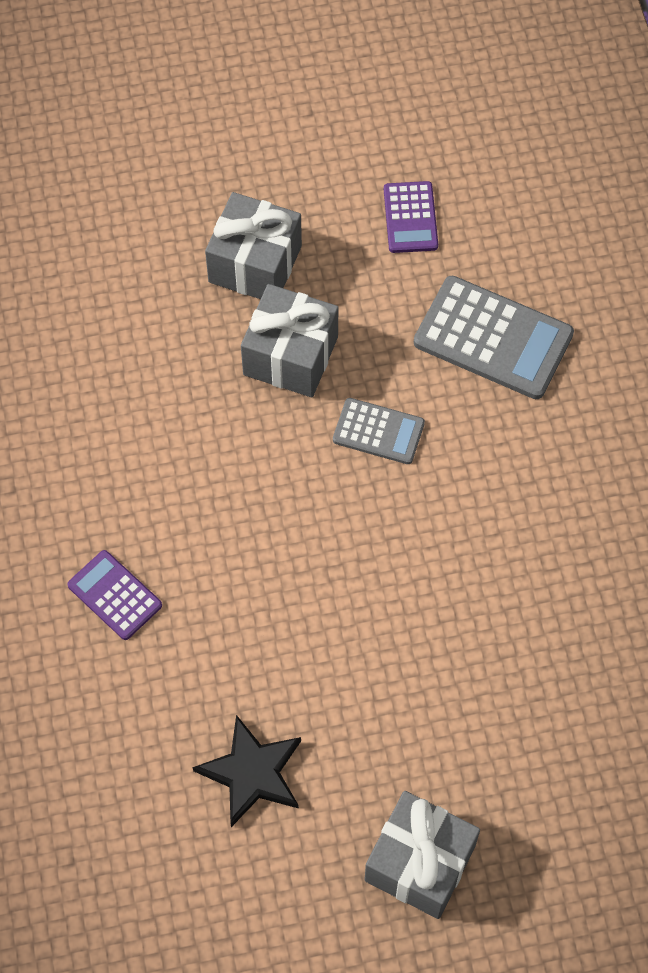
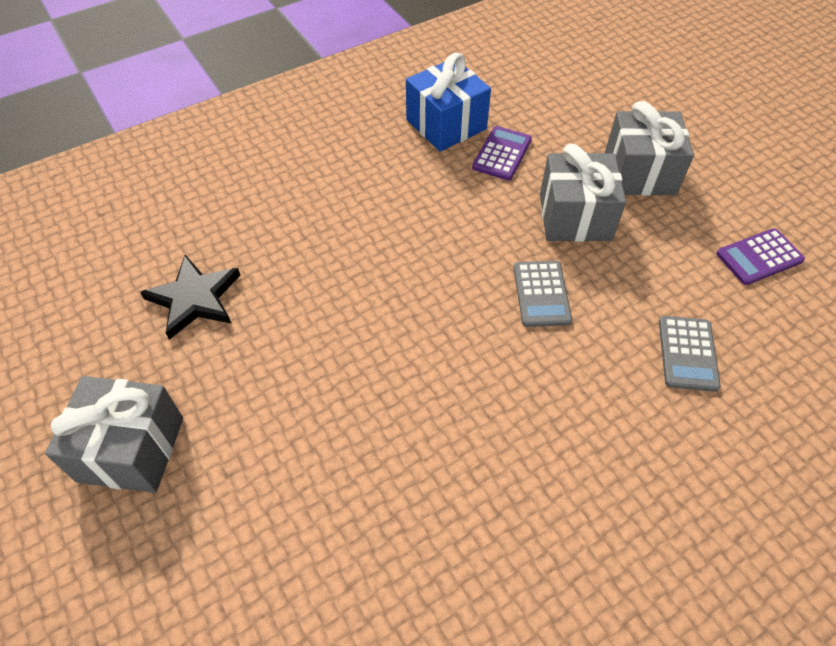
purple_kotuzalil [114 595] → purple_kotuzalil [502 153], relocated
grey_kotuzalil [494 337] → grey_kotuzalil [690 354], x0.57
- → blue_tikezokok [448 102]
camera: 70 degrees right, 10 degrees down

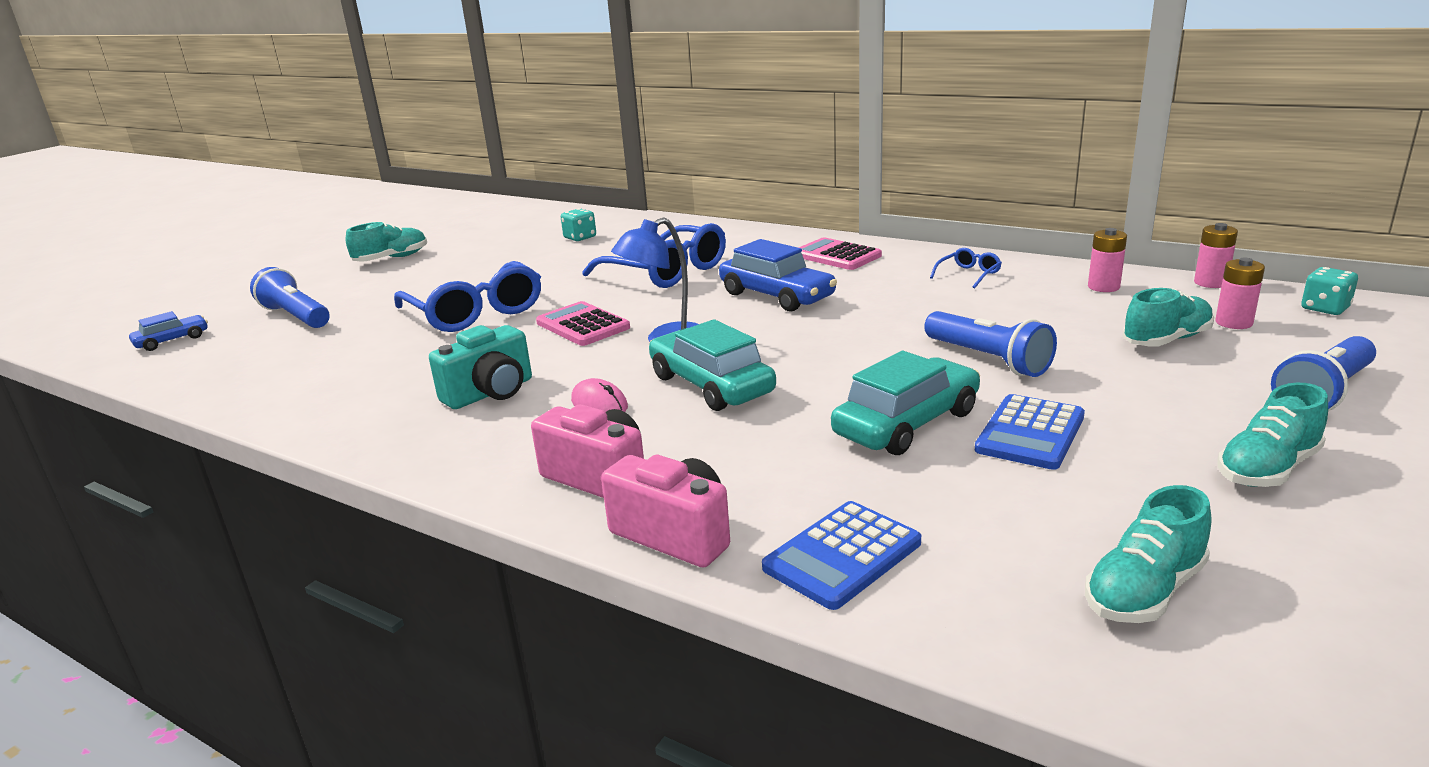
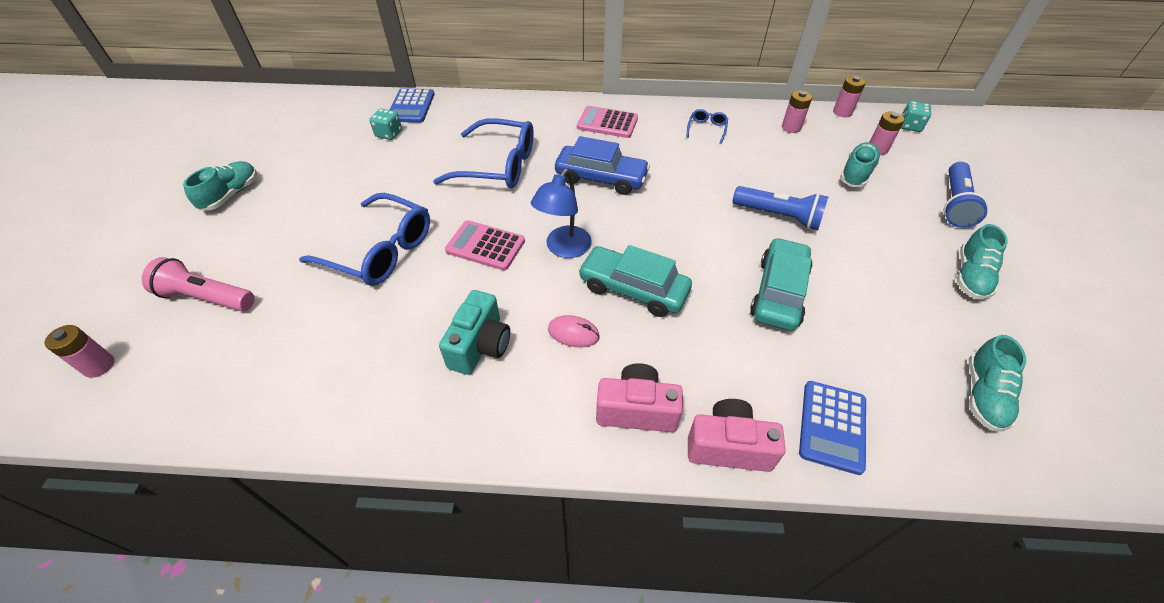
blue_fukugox [168 331] → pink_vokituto [79 351]
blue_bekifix [290 297] → pink_bekifix [198 284]
blue_kotuzalil [1030 432] → blue_kotuzalil [412 105], relocated
camera: 30 degrees left, 25 degrees up

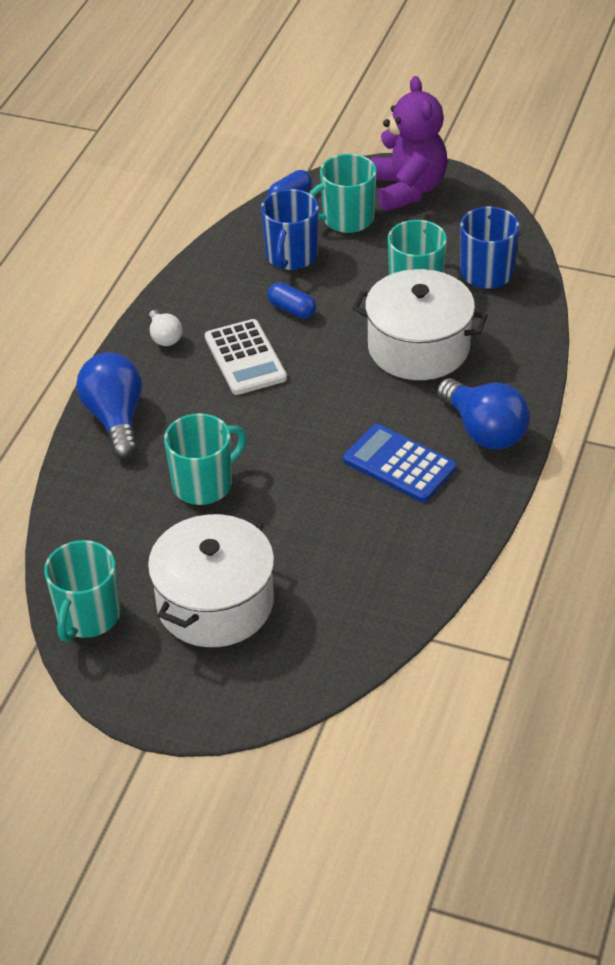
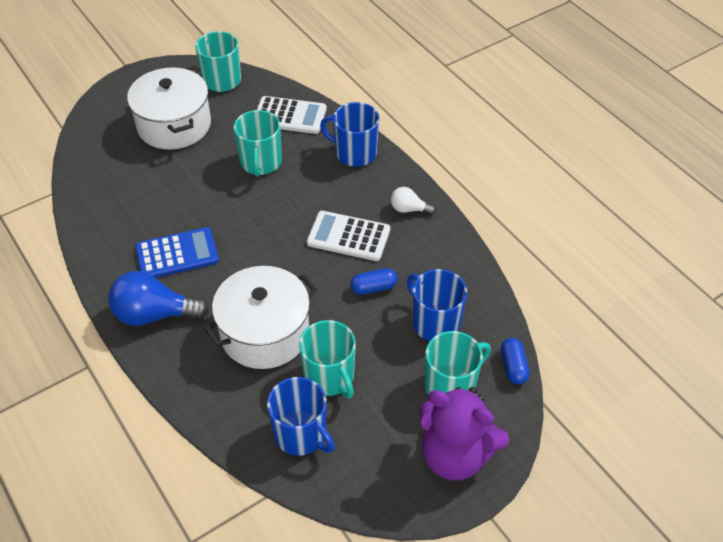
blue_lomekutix [109 406] → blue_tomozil [349 134]
turquoise_tomozil [343 193] → turquoise_tomozil [457 363], 45 degrees clockwise
- → white_kotuzalil [292 115]
camera: 125 degrees right, 5 degrees up

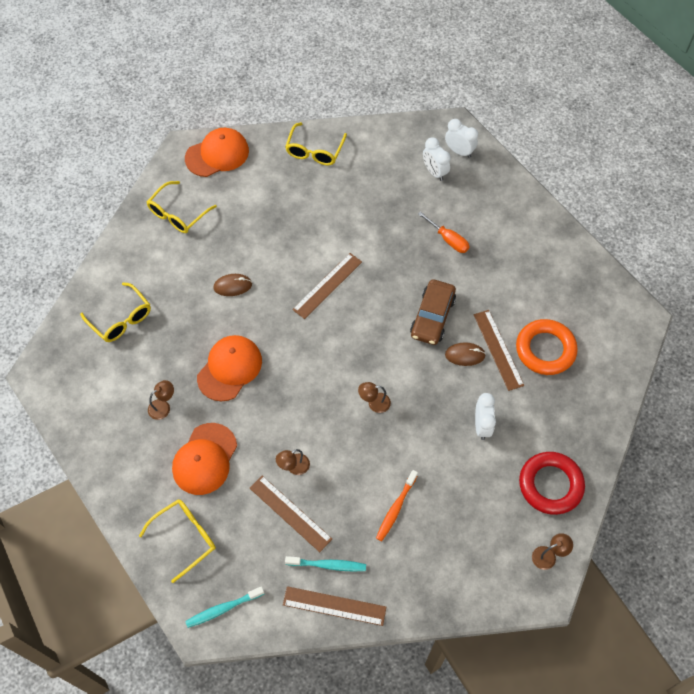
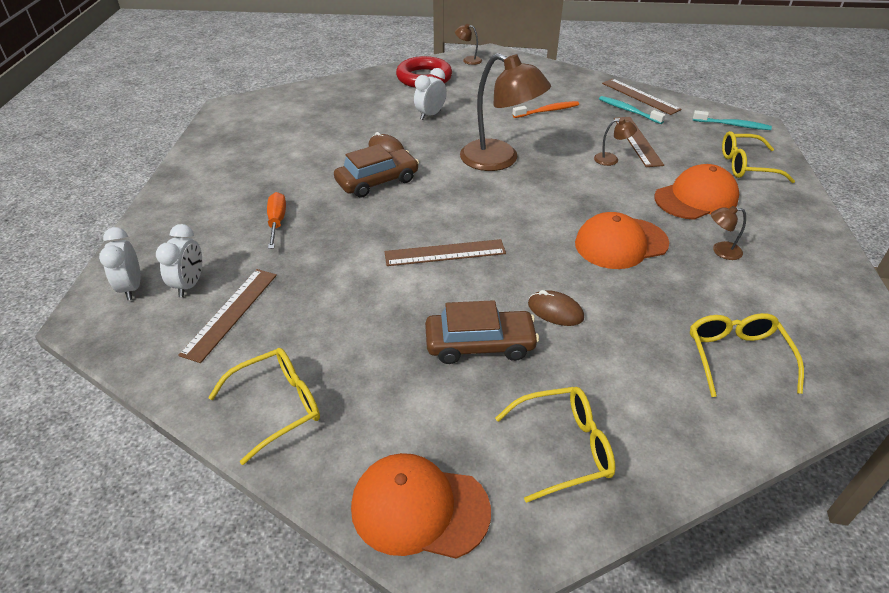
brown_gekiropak [374 397] → brown_gekiropak [505 112], x2.41
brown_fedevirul [499 350] → brown_fedevirul [227 316], relocated
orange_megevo [547 347] → -
- → brown_fukugox [482 332]
camera: 140 degrees left, 20 degrees down

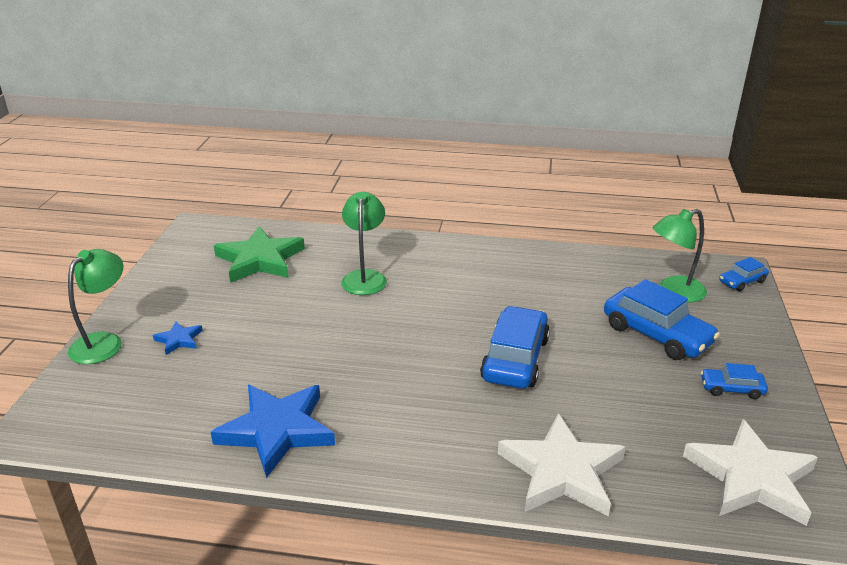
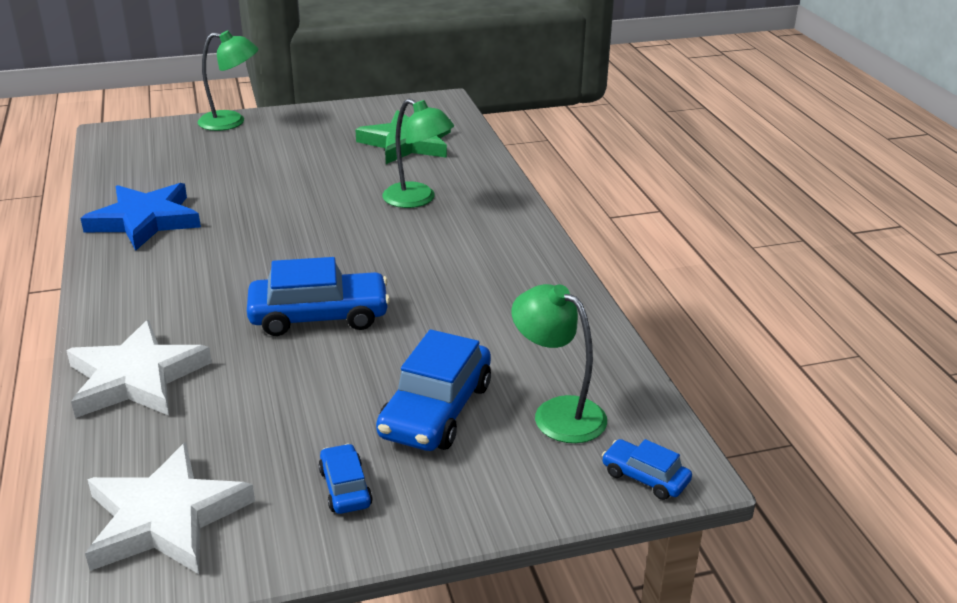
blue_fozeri [178 338] → -
green_gekiropak [364 243] → green_gekiropak [418 153], 60 degrees clockwise
camera: 65 degrees right, 0 degrees up

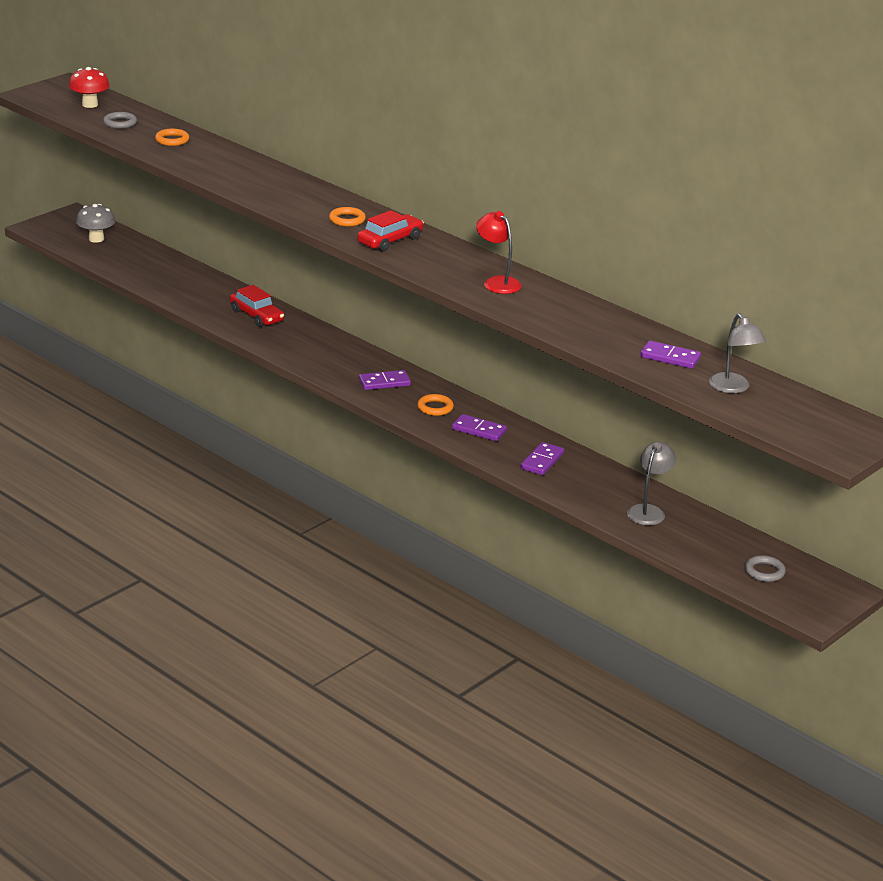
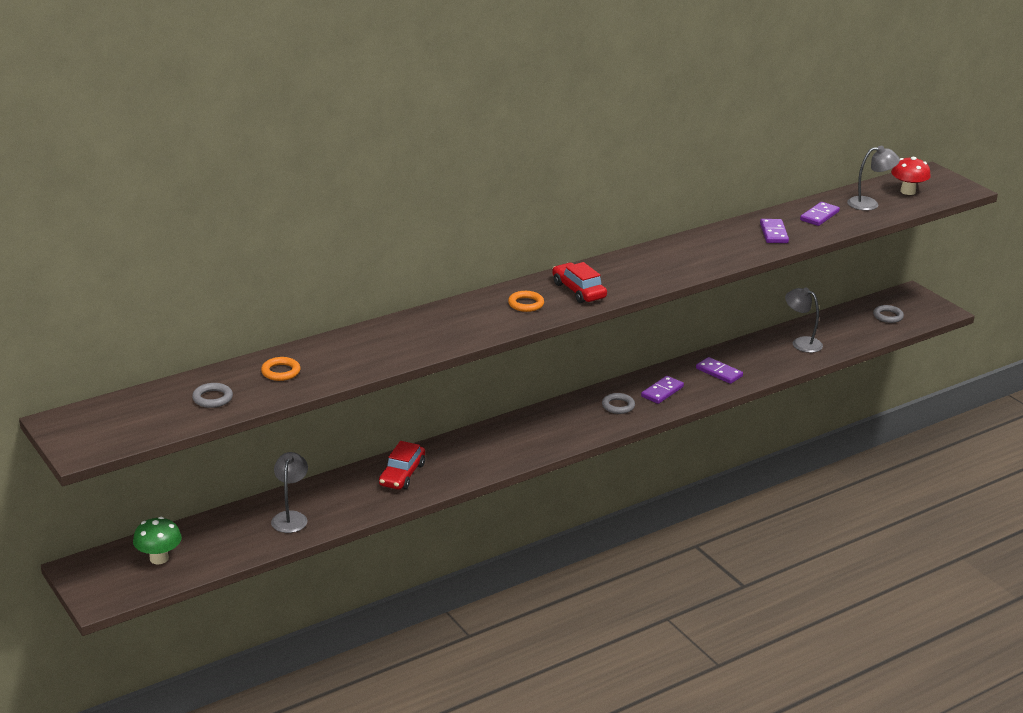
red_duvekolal [89 87] → red_duvekolal [911 176], relocated
grey_duvekolal [96 223] → green_duvekolal [157 540]
red_fukugox [257 306] → red_fukugox [402 465], 135 degrees clockwise
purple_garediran [385 380] → purple_garediran [774 231], relocated
orange_megevo [435 405] → grey_megevo [618 403]
red_gekiropak [499 252] → -
- → grey_gekiropak [289 492]
camera: 75 degrees left, 0 degrees up

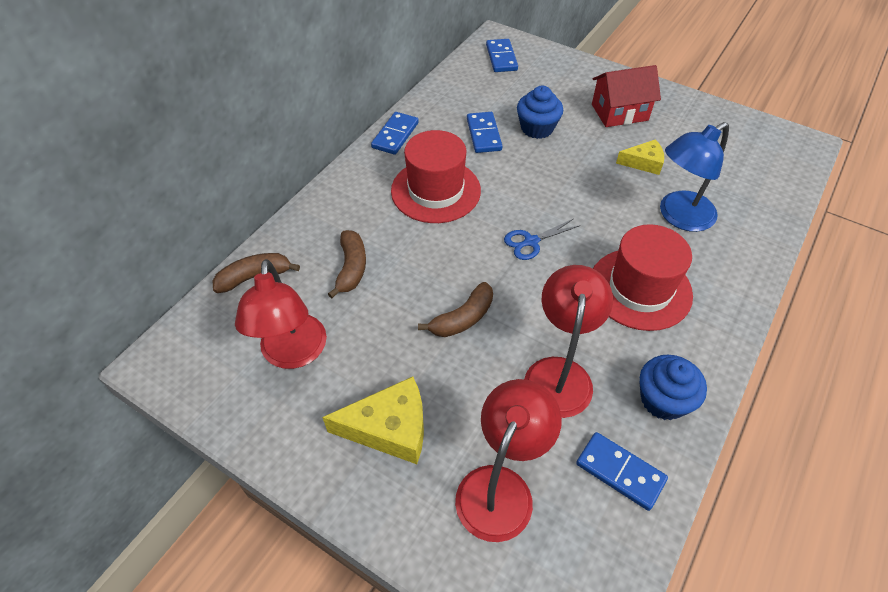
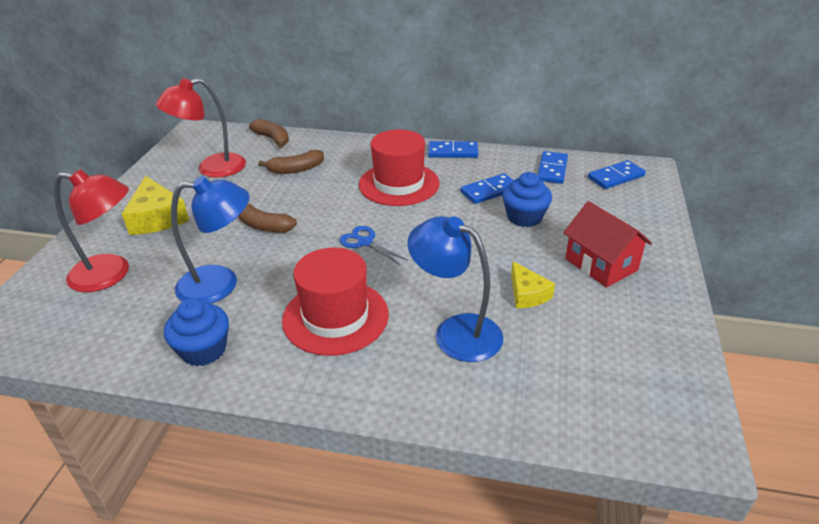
red_gekiropak [569 341] → blue_gekiropak [210 240]
blue_garediran [622 471] → blue_garediran [553 167], relocated
camera: 70 degrees right, 15 degrees down

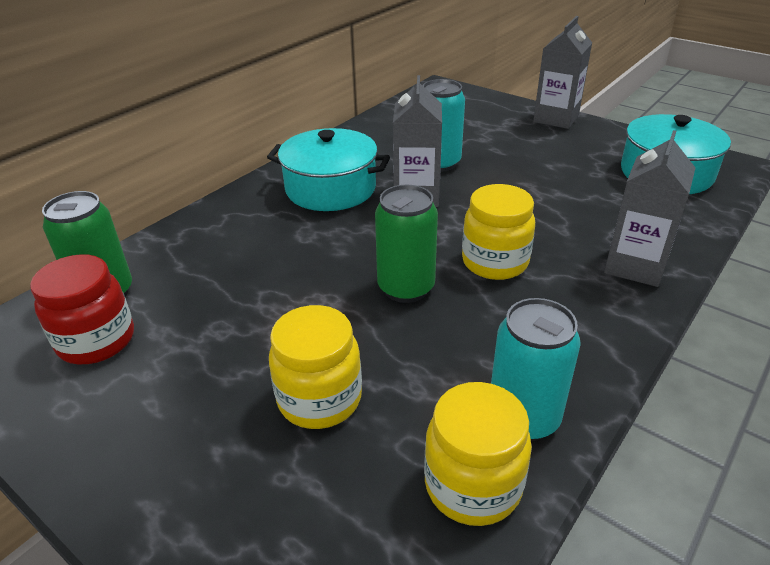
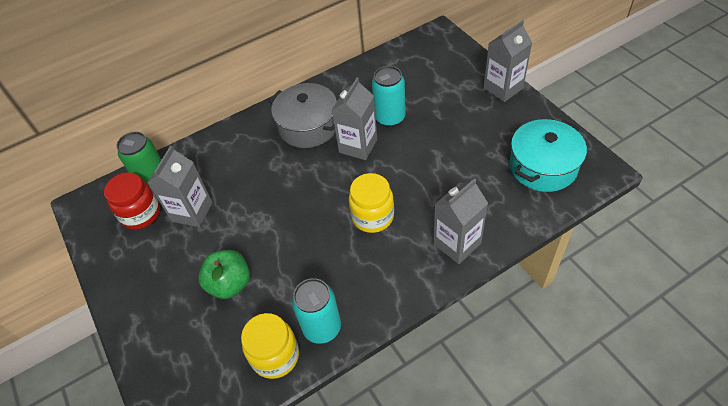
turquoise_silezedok [328 169] → grey_silezedok [303 115]
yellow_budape [315 367] → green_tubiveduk [224 274]
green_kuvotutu [406 244] → -
- → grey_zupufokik [180 186]
camera: 25 degrees right, 15 degrees up

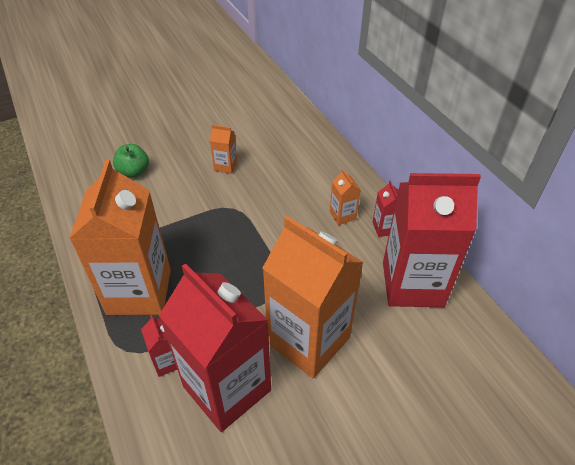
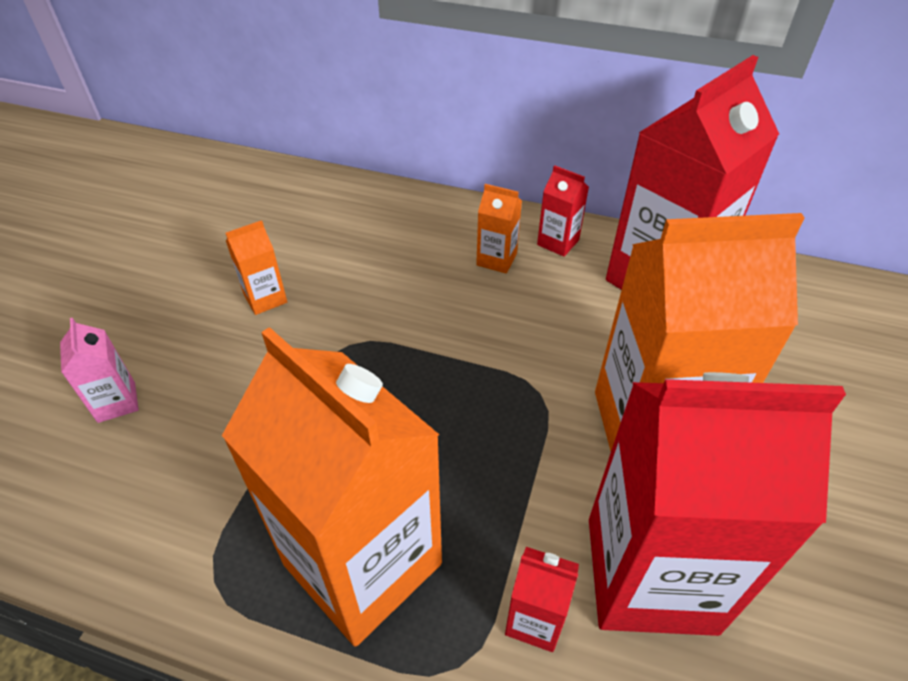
green_tubiveduk [131 161] → pink_zupufokik [99 370]
camera: 45 degrees left, 0 degrees up

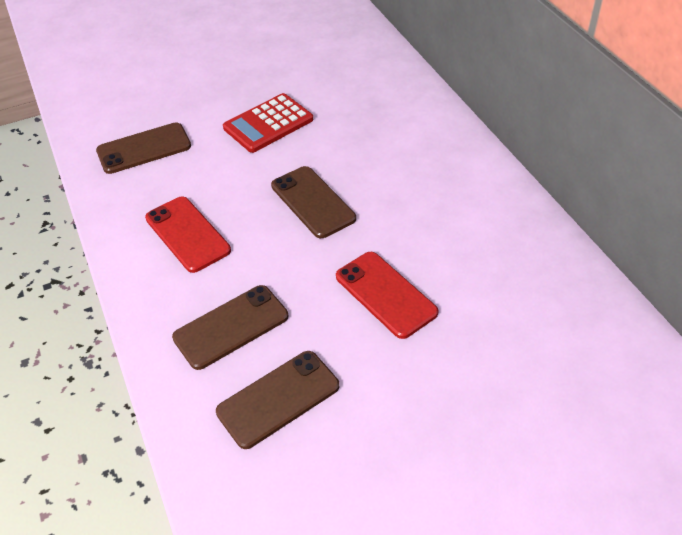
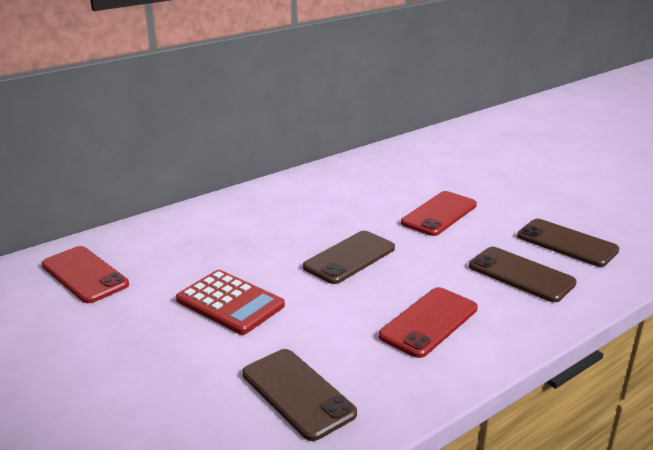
- → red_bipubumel [85 274]
camera: 105 degrees left, 20 degrees down

